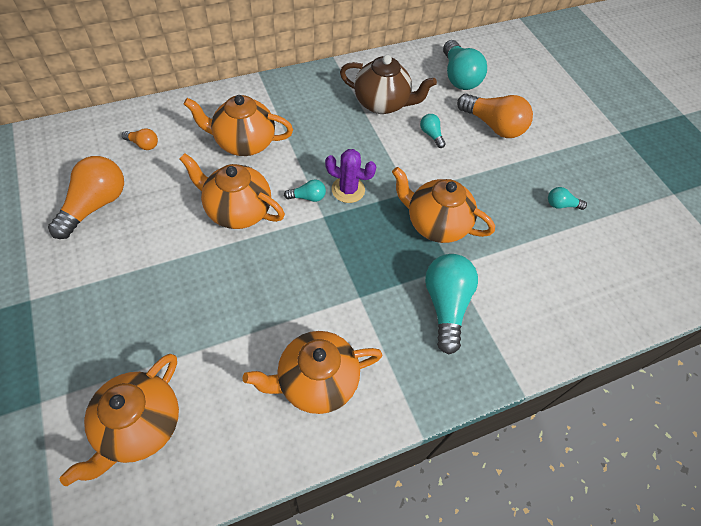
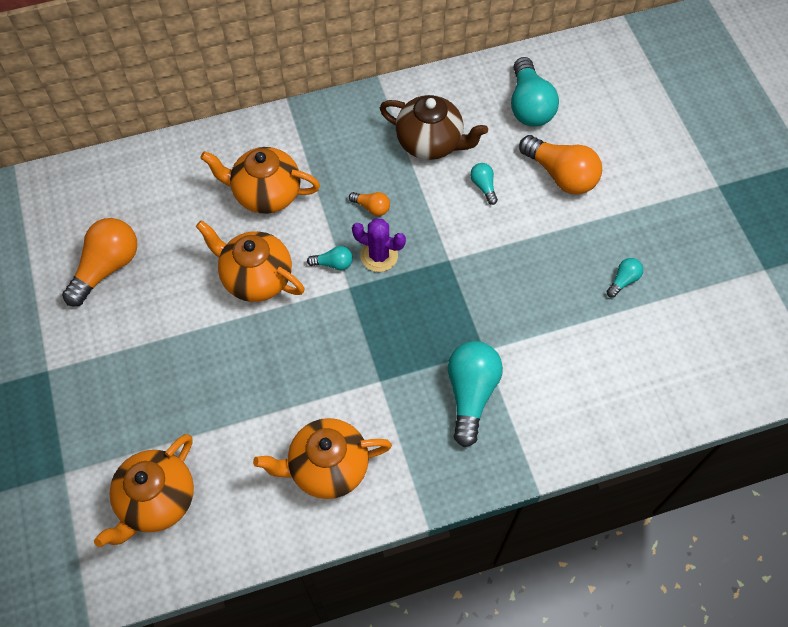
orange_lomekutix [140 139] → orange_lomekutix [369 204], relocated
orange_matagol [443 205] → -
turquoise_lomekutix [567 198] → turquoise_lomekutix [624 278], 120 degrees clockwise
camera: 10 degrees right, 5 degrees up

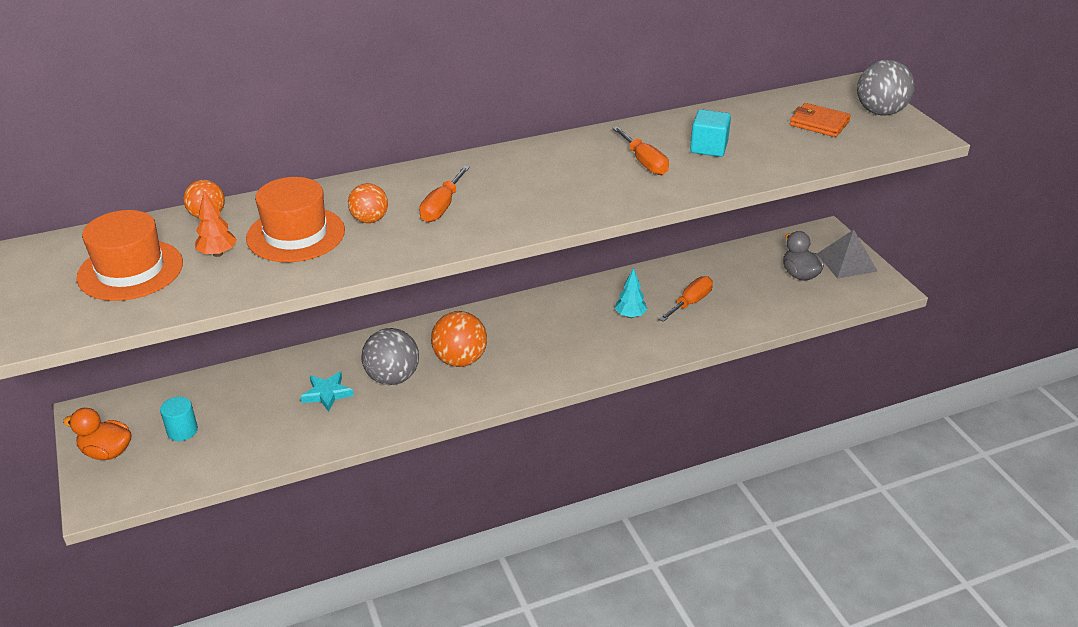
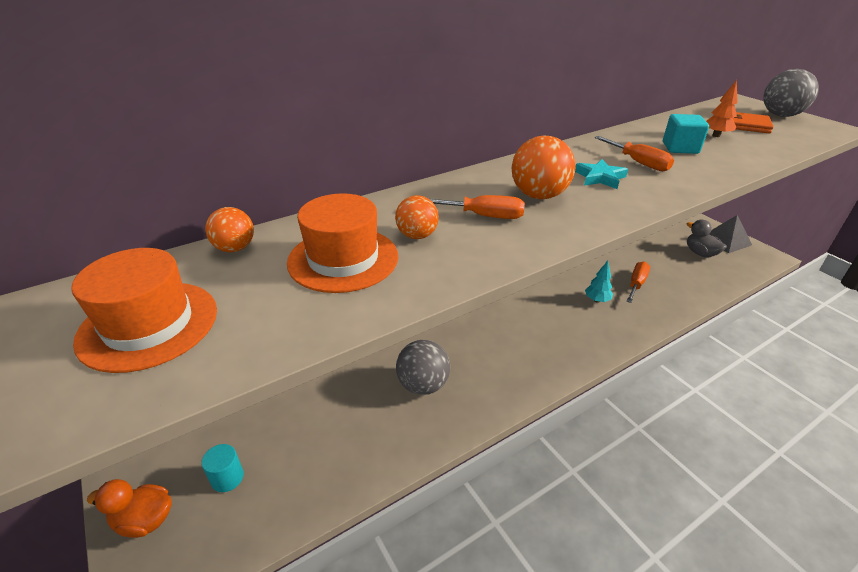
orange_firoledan [216 224] → orange_firoledan [722 108], relocated
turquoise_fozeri [327 392] → turquoise_fozeri [601 174], relocated
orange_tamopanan [444 194] → orange_tamopanan [477 207], 90 degrees counterclockwise
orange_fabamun [459 339] → orange_fabamun [543 167], relocated
camera: 10 degrees left, 0 degrees up

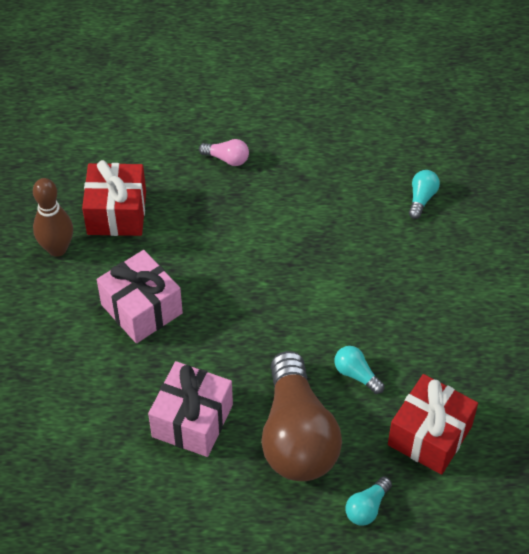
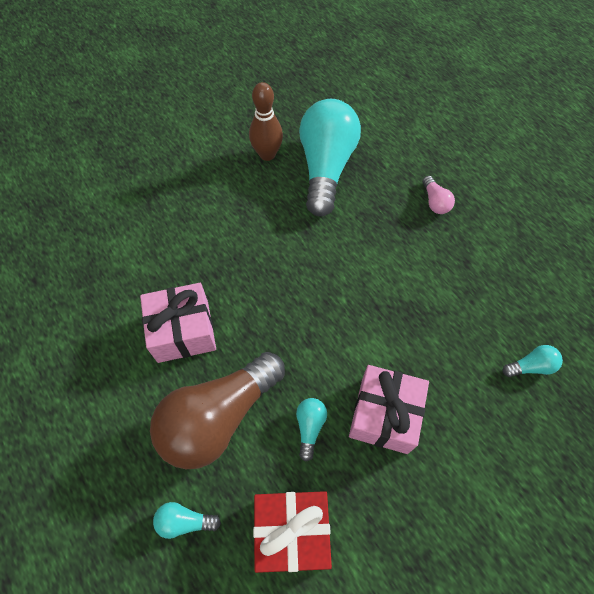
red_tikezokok [114 198] → turquoise_lomekutix [330 158]
pink_tikezokok [140 296] → pink_tikezokok [389 409], relocated
camera: 55 degrees right, 10 degrees up

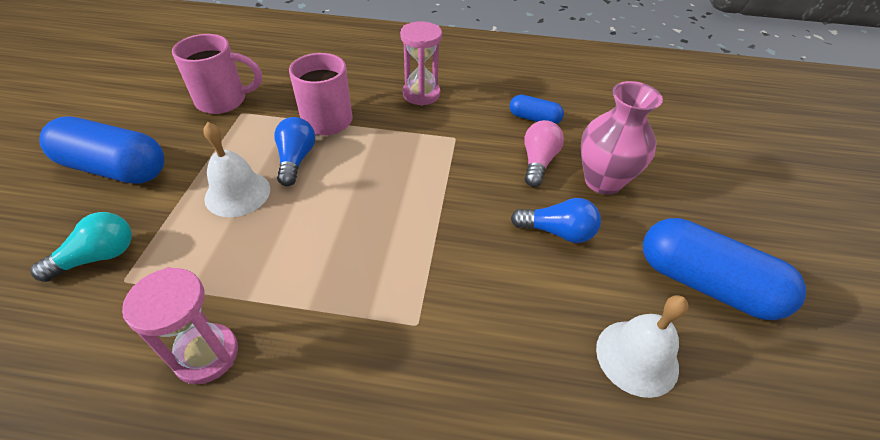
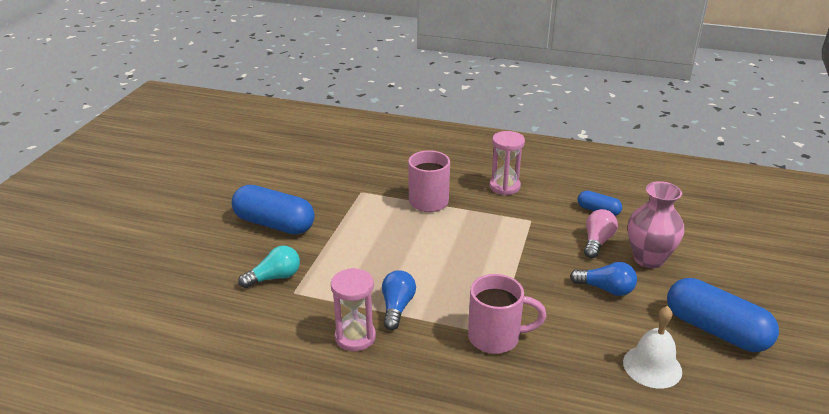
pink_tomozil [217 74] → pink_tomozil [507 314], relocated
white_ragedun [236 169] → -
blue_lomekutix [294 151] → blue_lomekutix [399 300], relocated
camera: 10 degrees right, 15 degrees down

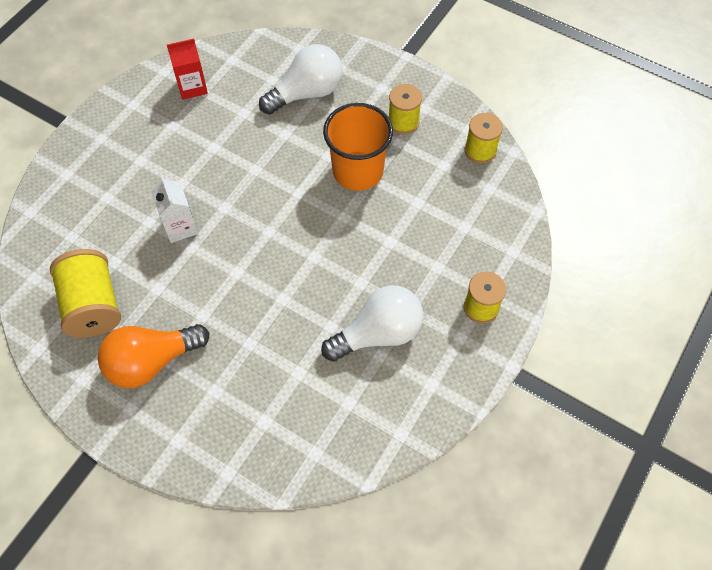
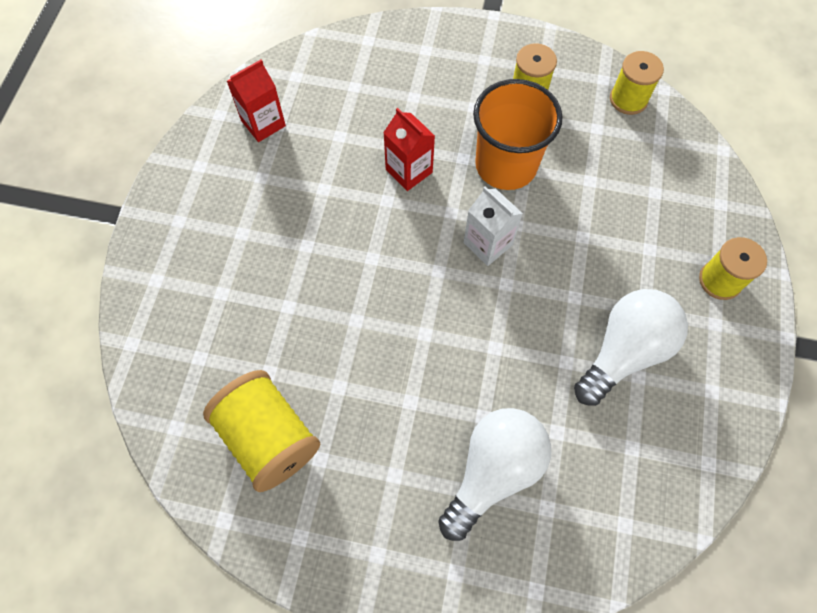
orange_lomekutix [153 356] → -
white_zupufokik [174 210] → white_zupufokik [493 226], relocated
white_lomekutix [301 79] → white_lomekutix [494 474], relocated
- → red_zupufokik [409 149]
camera: 20 degrees left, 5 degrees up

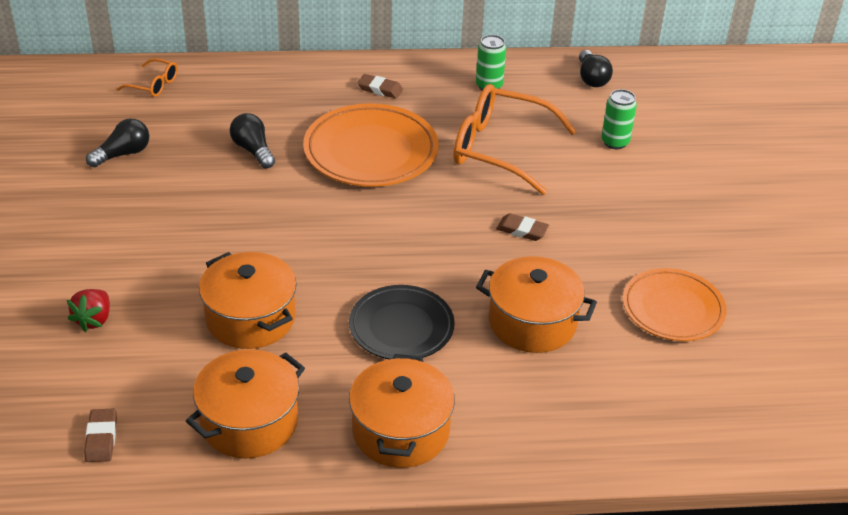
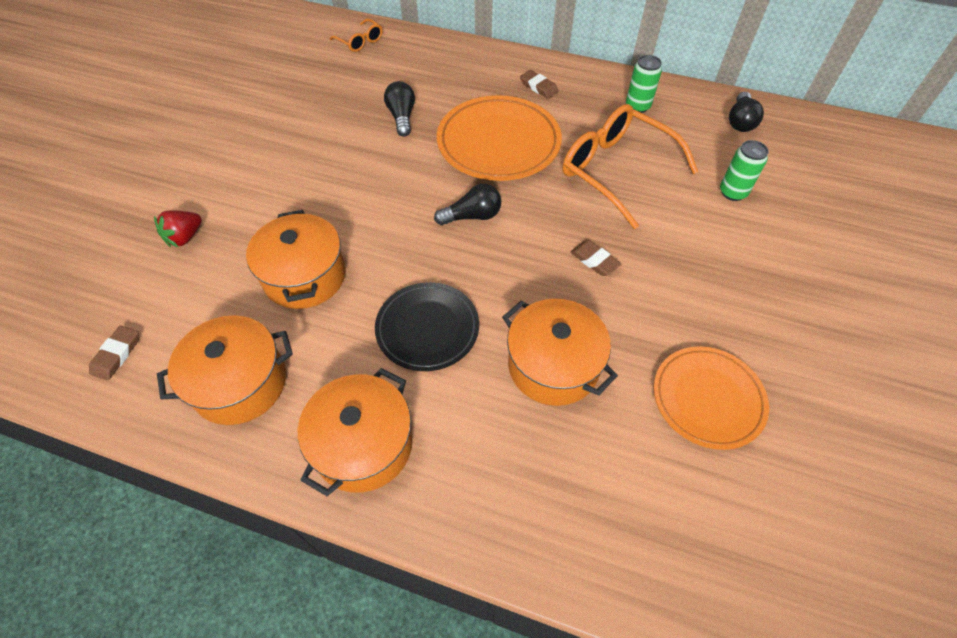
black_lomekutix [117 143] → black_lomekutix [467 204], relocated
camera: 25 degrees right, 15 degrees up

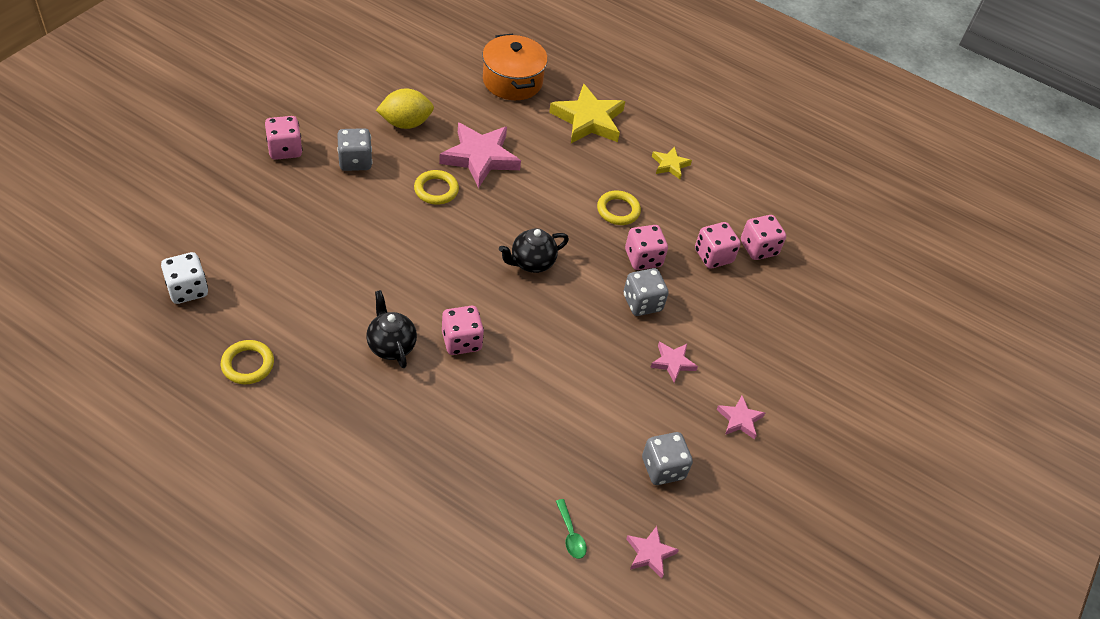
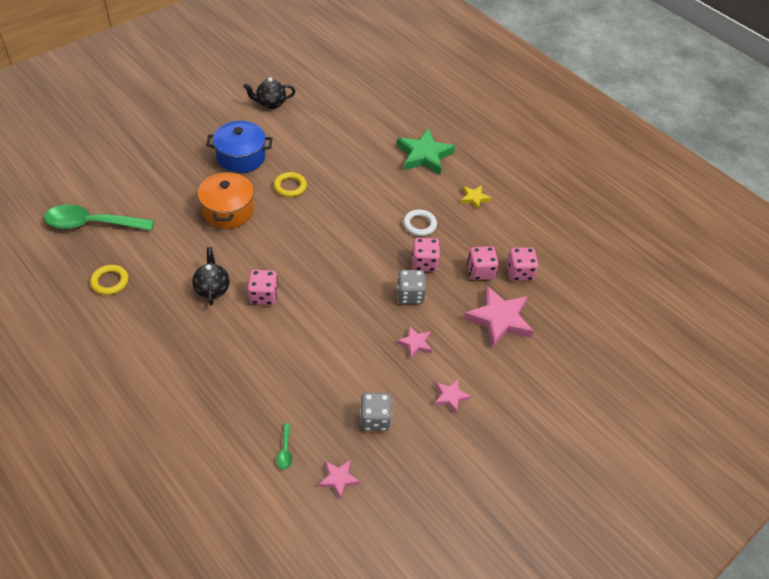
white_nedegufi [184 278] → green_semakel [99 217]
pink_nedegufi [283 138] → -
grey_nedegufi [354 149] → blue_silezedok [239 147]
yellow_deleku [405 109] → -
pink_fozeri [480 155] → pink_fozeri [499 317], relocated
orange_silezedok [515 67] → orange_silezedok [225 200], relocated
black_matagol [534 250] → black_matagol [269 93], relocated
yellow_fozeri [587 113] → green_fozeri [426 151]
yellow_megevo [619 208] → white_megevo [420 222]
camera: 20 degrees right, 0 degrees up

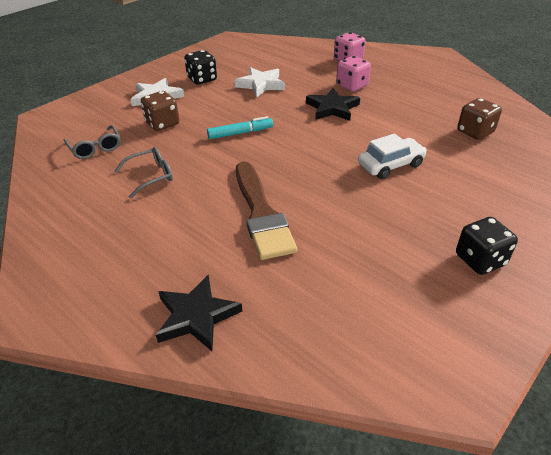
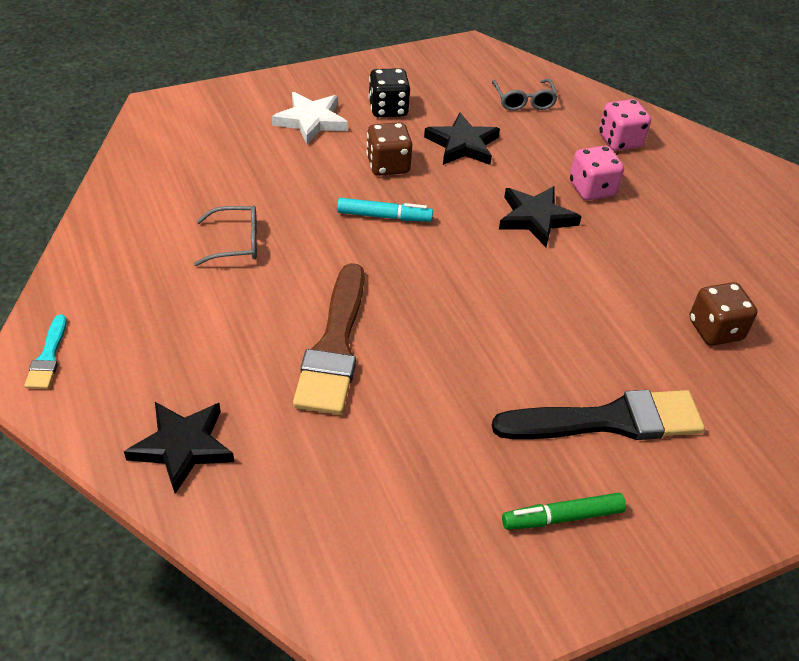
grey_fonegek [92 142] → grey_fonegek [525 95], relocated
brown_nedegufi [160 111] → brown_nedegufi [389 149], relocated
white_fozeri [259 82] → black_fozeri [462 138]
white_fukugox [392 156] → -
black_nedegufi [487 246] → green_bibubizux [564 511]
- → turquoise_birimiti [45 351]
- → black_birimiti [598 415]
camera: 20 degrees right, 5 degrees up

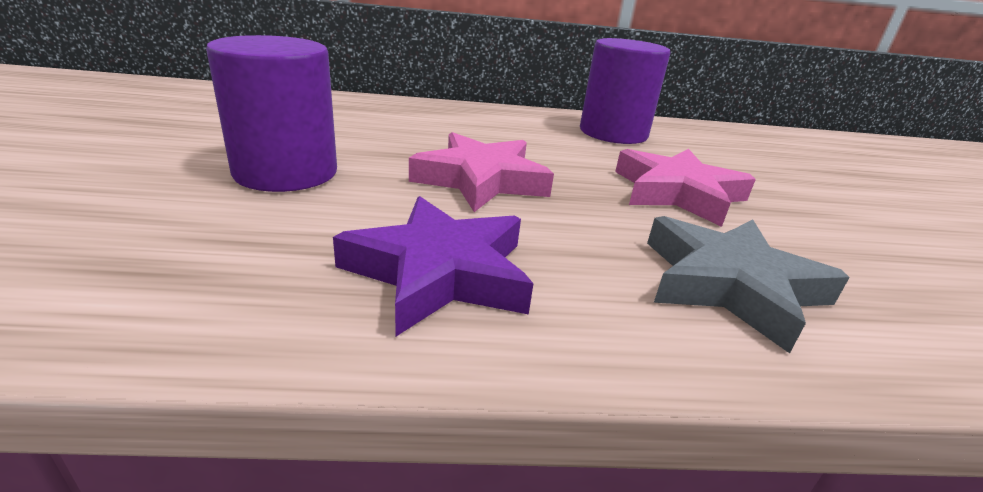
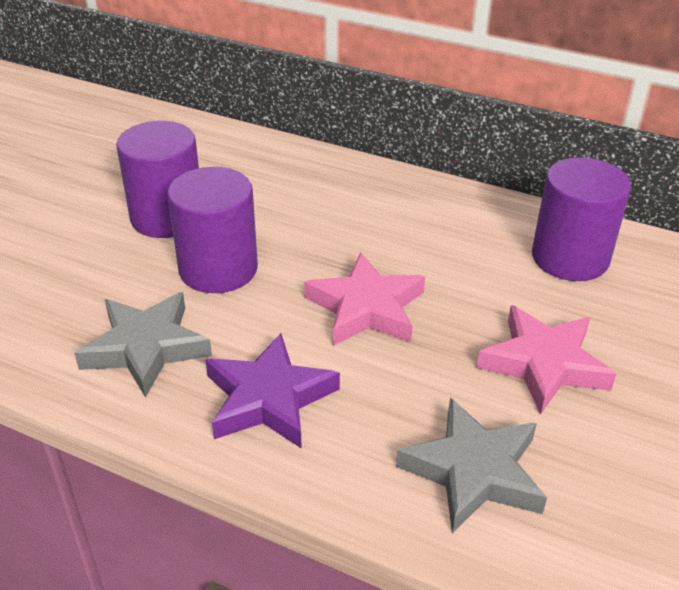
- → grey_fozeri [143 345]
- → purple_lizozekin [157 179]
camera: 30 degrees right, 10 degrees up

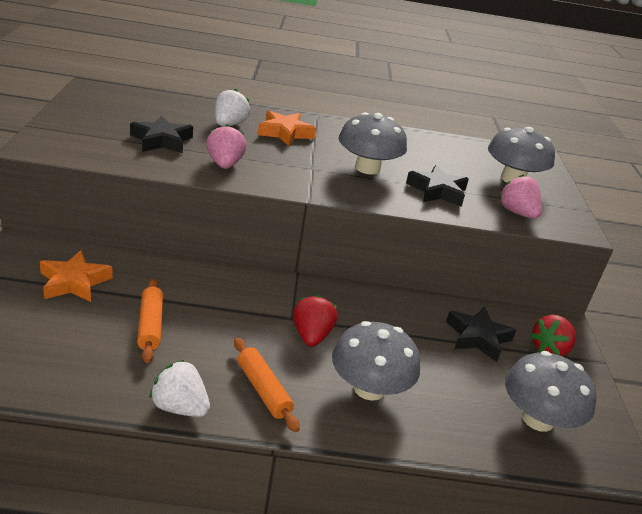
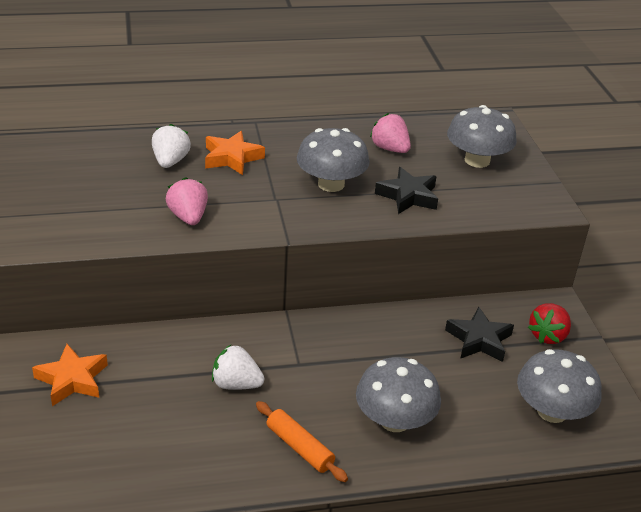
black_fozeri [161 134] → -
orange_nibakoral [150 320] → -
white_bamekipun [179 388] → white_bamekipun [238 367], relocated
red_bamekipun [315 321] → -
pink_bamekipun [520 196] → pink_bamekipun [390 133], relocated
camera: 10 degrees left, 5 degrees up

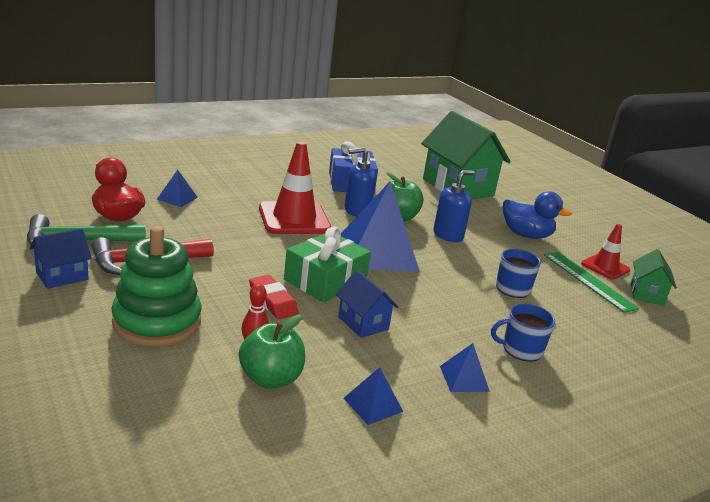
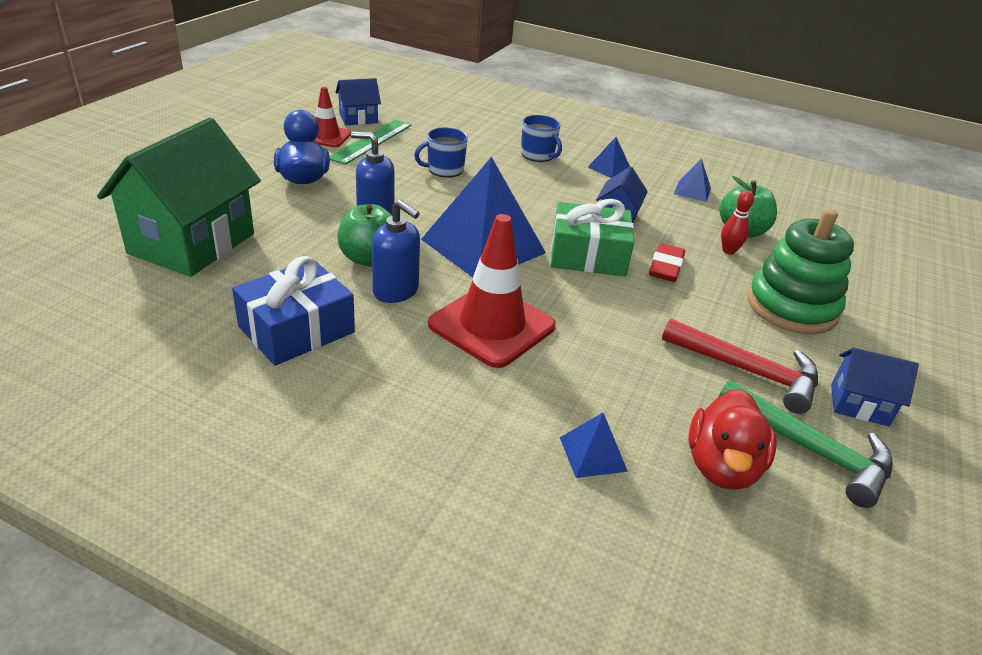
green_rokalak [654 277] → blue_rokalak [358 101]
camera: 125 degrees left, 10 degrees up

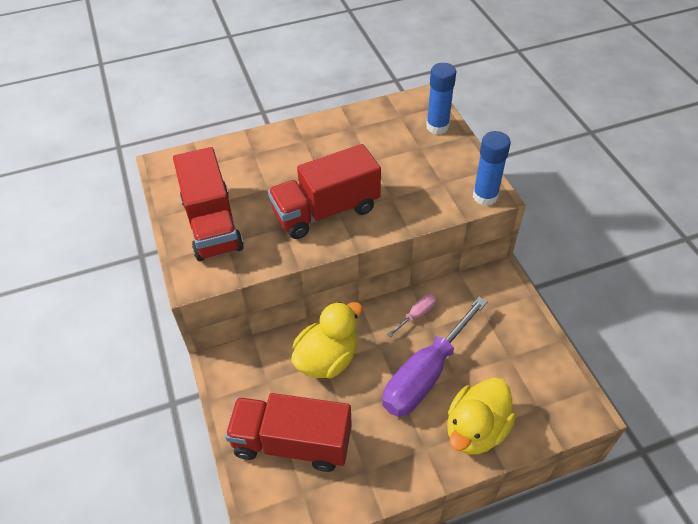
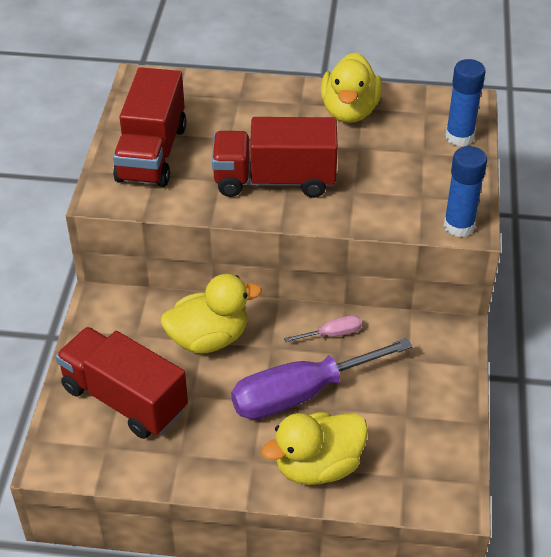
- → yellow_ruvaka [351 87]
camera: 25 degrees right, 5 degrees down

